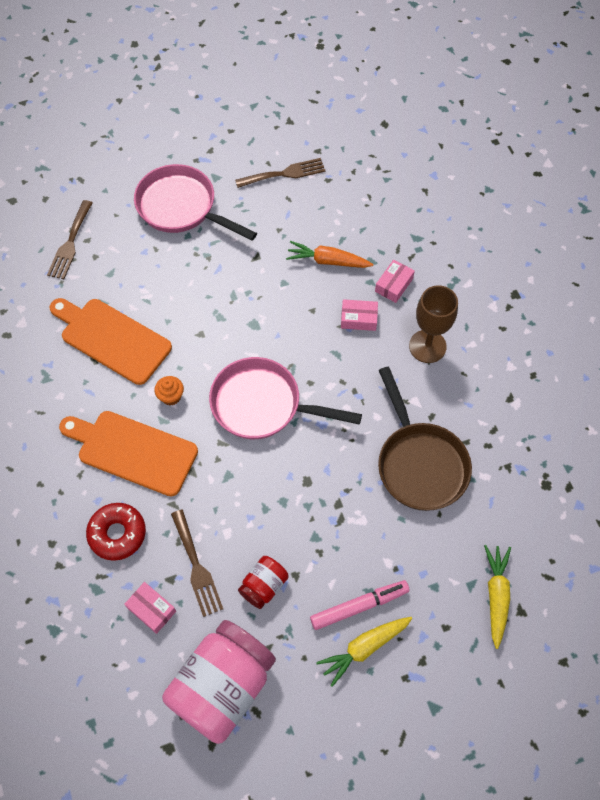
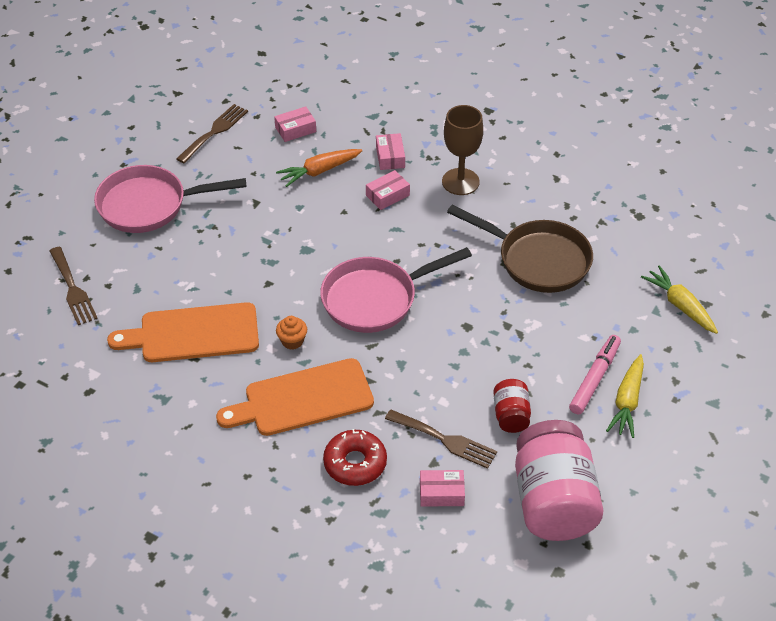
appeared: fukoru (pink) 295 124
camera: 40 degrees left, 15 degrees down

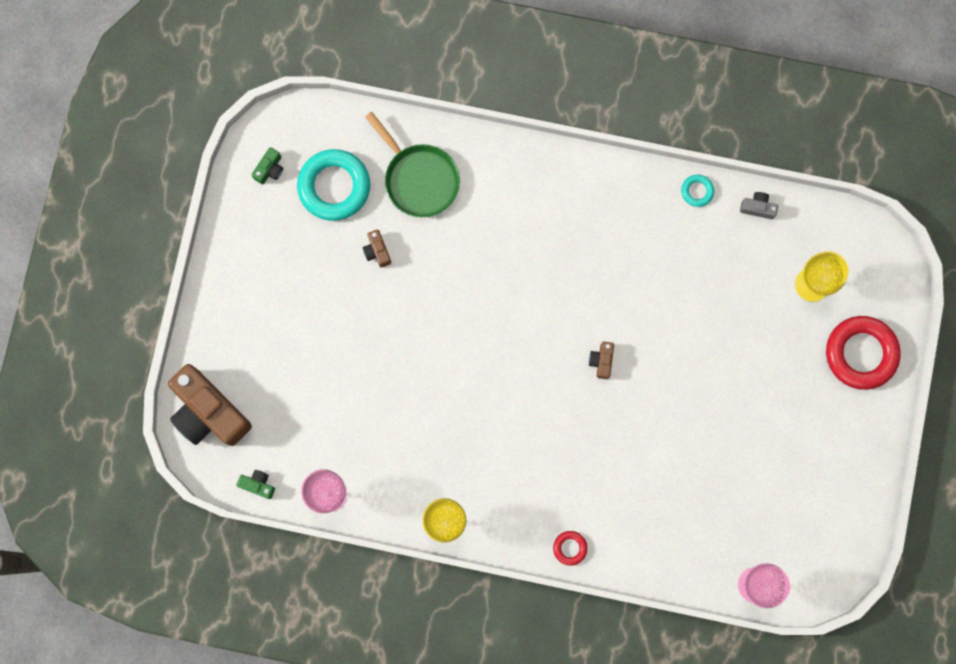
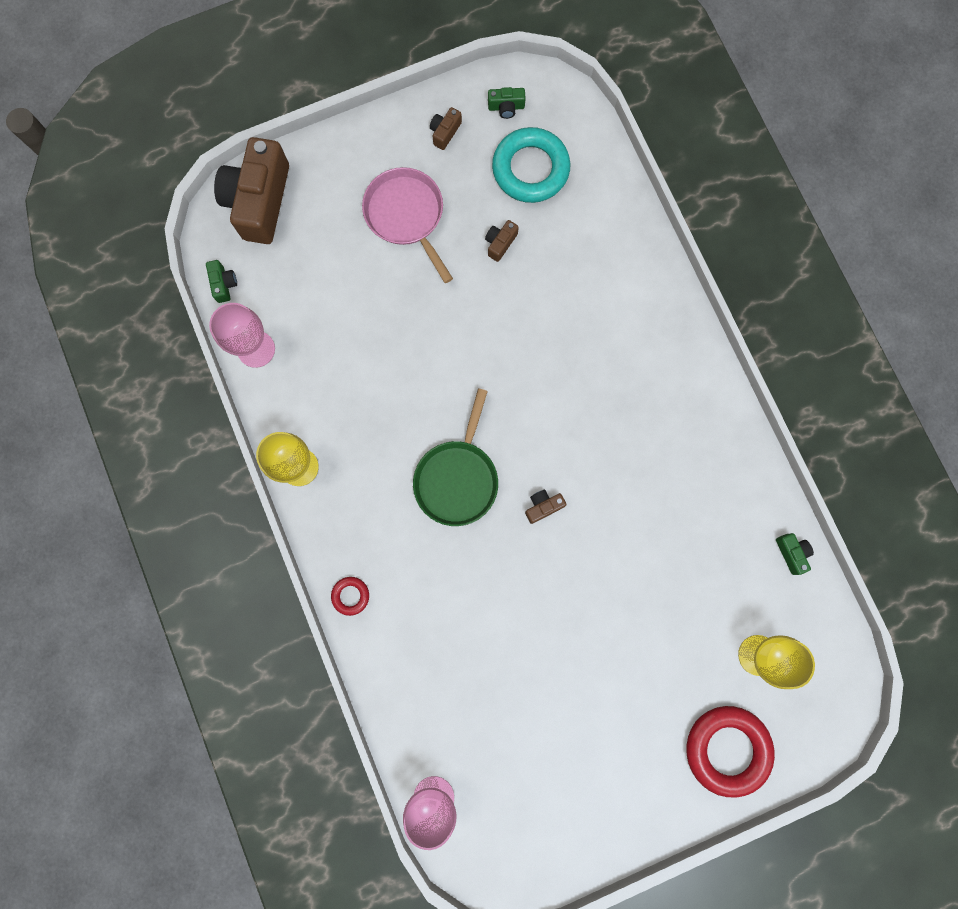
missing: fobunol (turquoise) 697 191
appeared: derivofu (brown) 446 128; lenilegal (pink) 407 225
relocated: lenilegal (green) 412 164 to 455 457
colour: derivofu (grey) 759 205 to derivofu (green) 795 554
camera: 55 degrees right, 0 degrees up

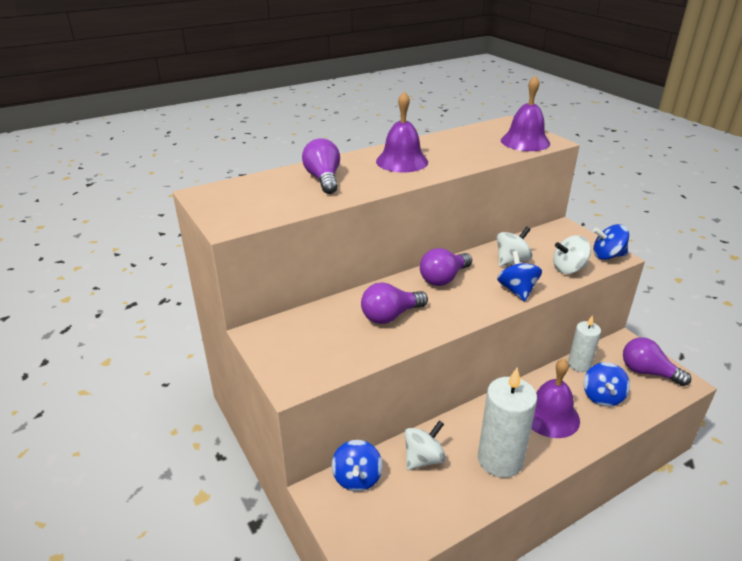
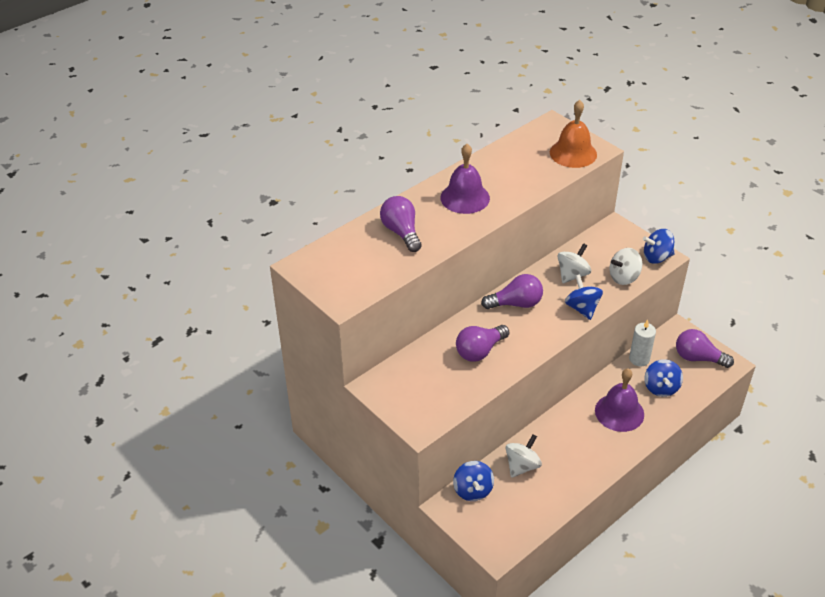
missing: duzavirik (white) 507 423
colour: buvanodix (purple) 525 113 to buvanodix (orange) 573 134
spun: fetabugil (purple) 446 267 = 512 291 135 degrees counterclockwise
camera: 10 degrees left, 10 degrees up

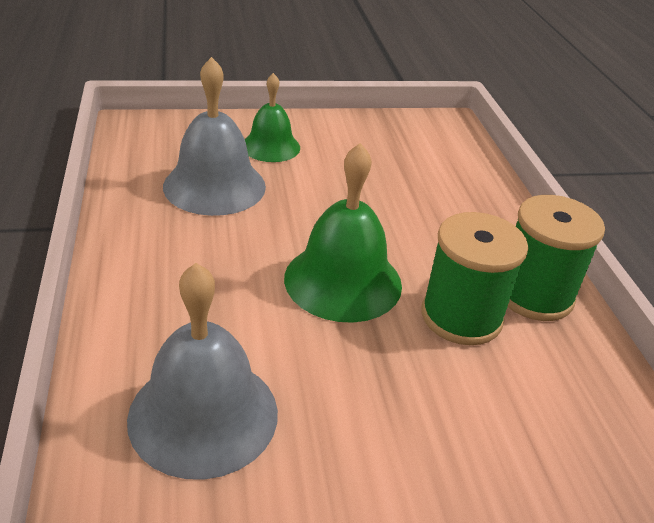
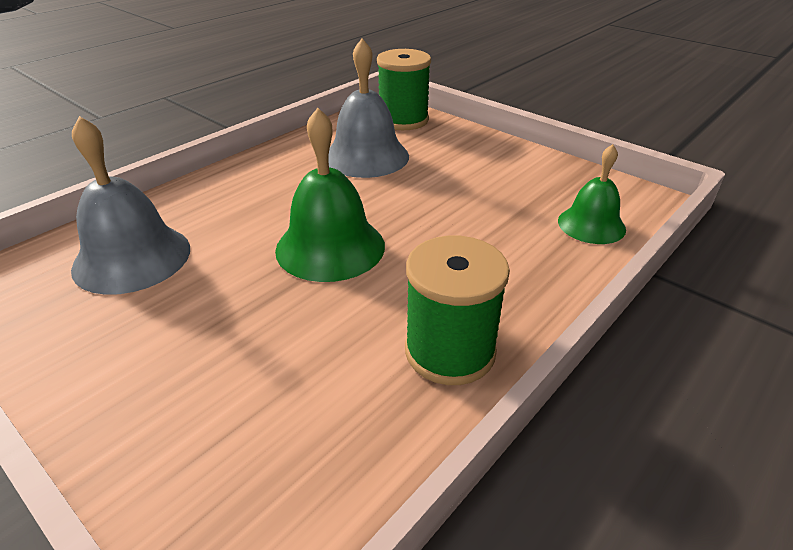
relocated: buvanodix (green) 272 117 to 592 194; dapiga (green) 474 278 to 404 89
camera: 55 degrees right, 0 degrees up

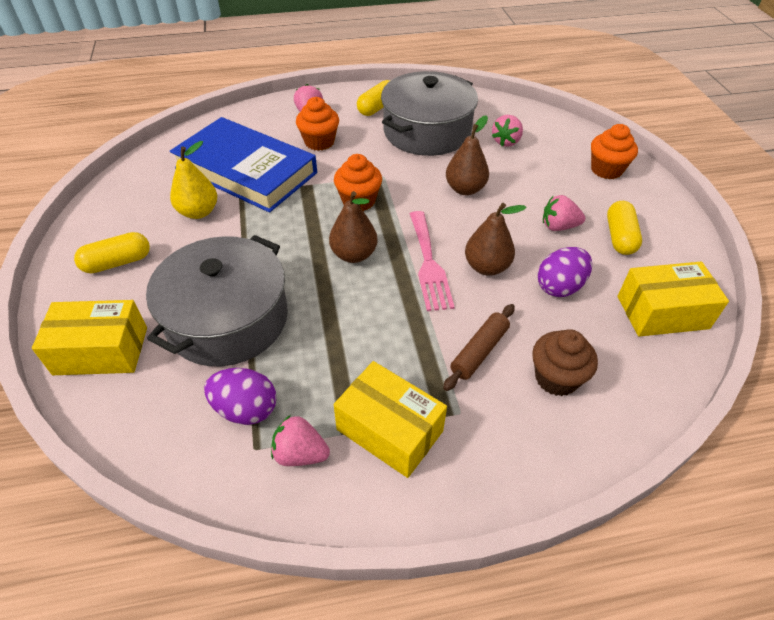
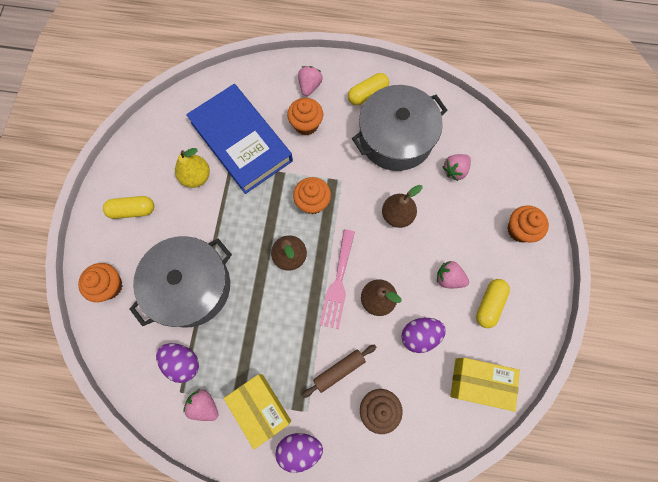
appeared: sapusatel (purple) 299 453
exchanged: fukoru (yellow) 89 337 to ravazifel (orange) 100 282
camera: 20 degrees right, 25 degrees up

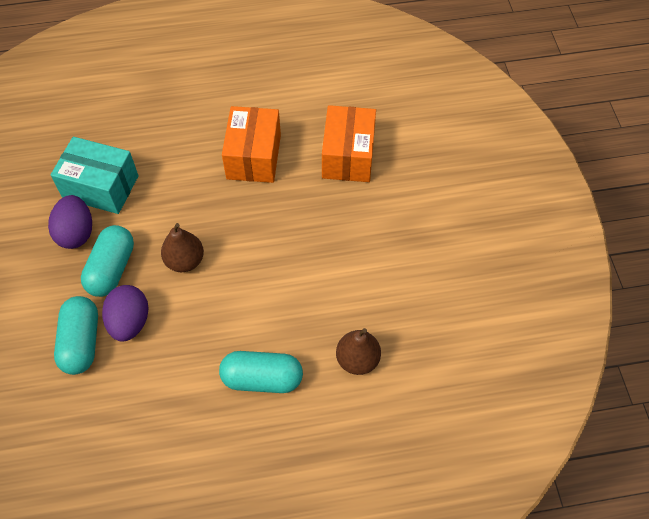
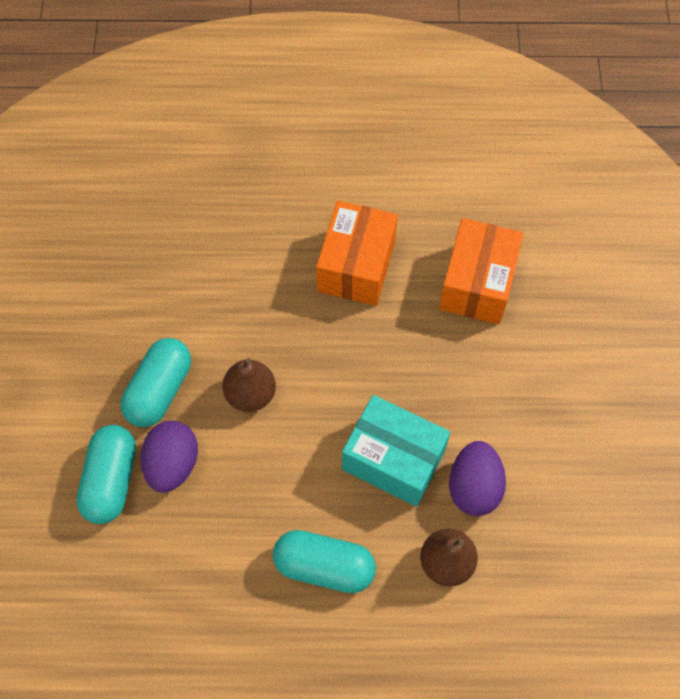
relocated: fukoru (turquoise) 95 175 to 396 451; sapusatel (purple) 70 222 to 477 478
camera: 10 degrees right, 5 degrees up

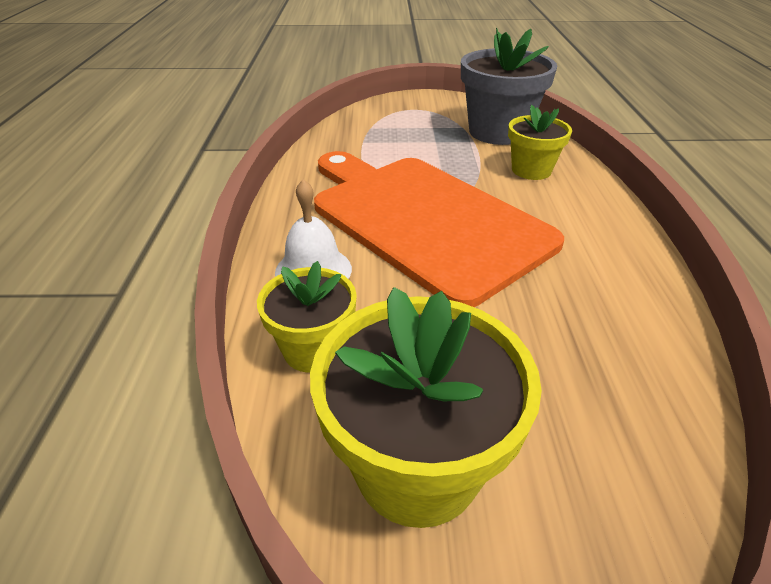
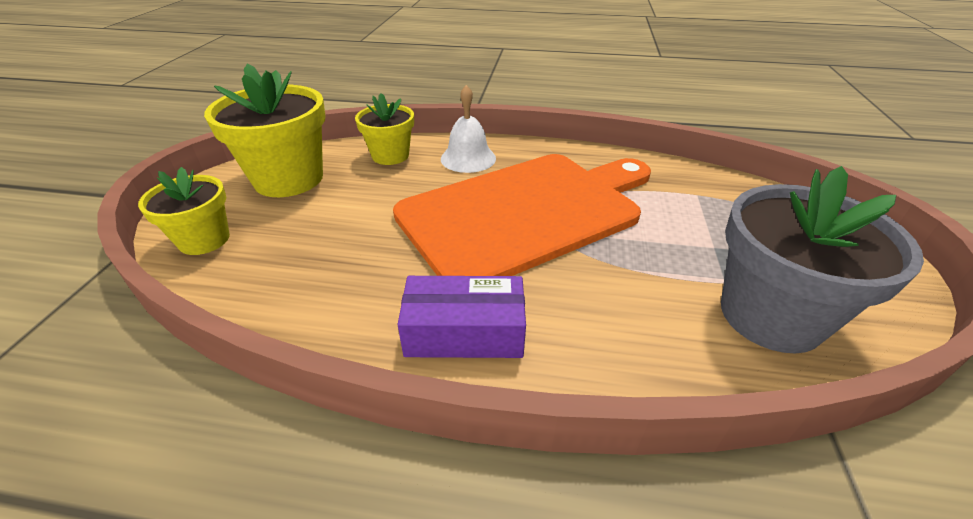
appeared: fukoru (purple) 461 317
relocated: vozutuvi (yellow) 540 142 to 184 211
camera: 100 degrees right, 0 degrees up

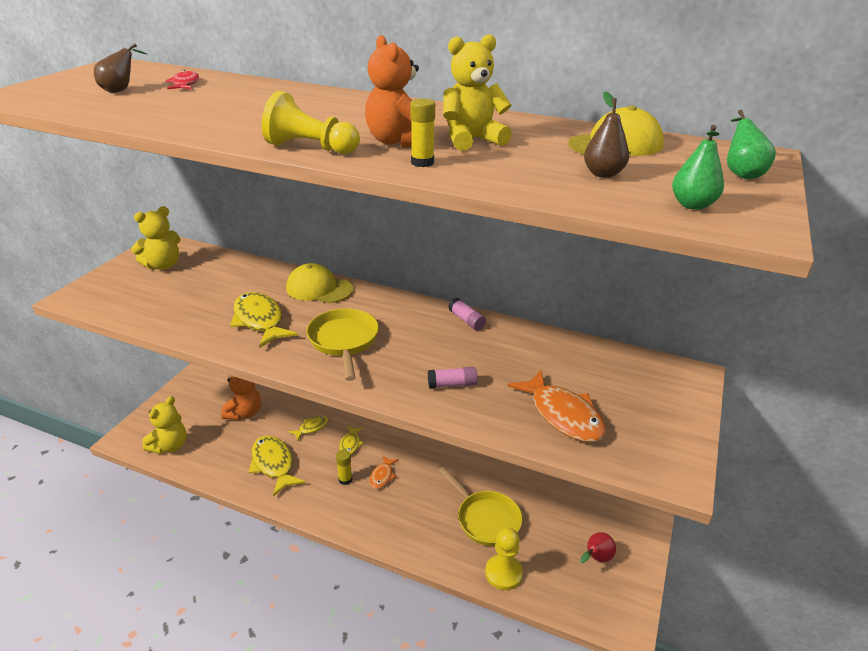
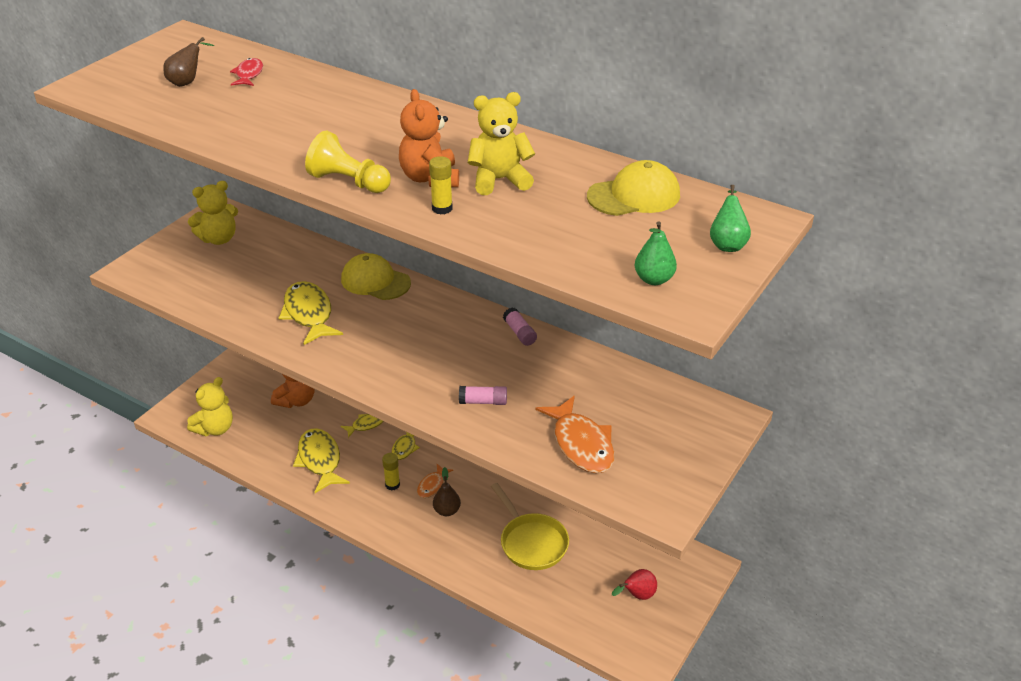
missing: lenilegal (yellow) 342 344; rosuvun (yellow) 504 559
relocated: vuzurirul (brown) 606 134 to 447 491
camera: 10 degrees right, 5 degrees up

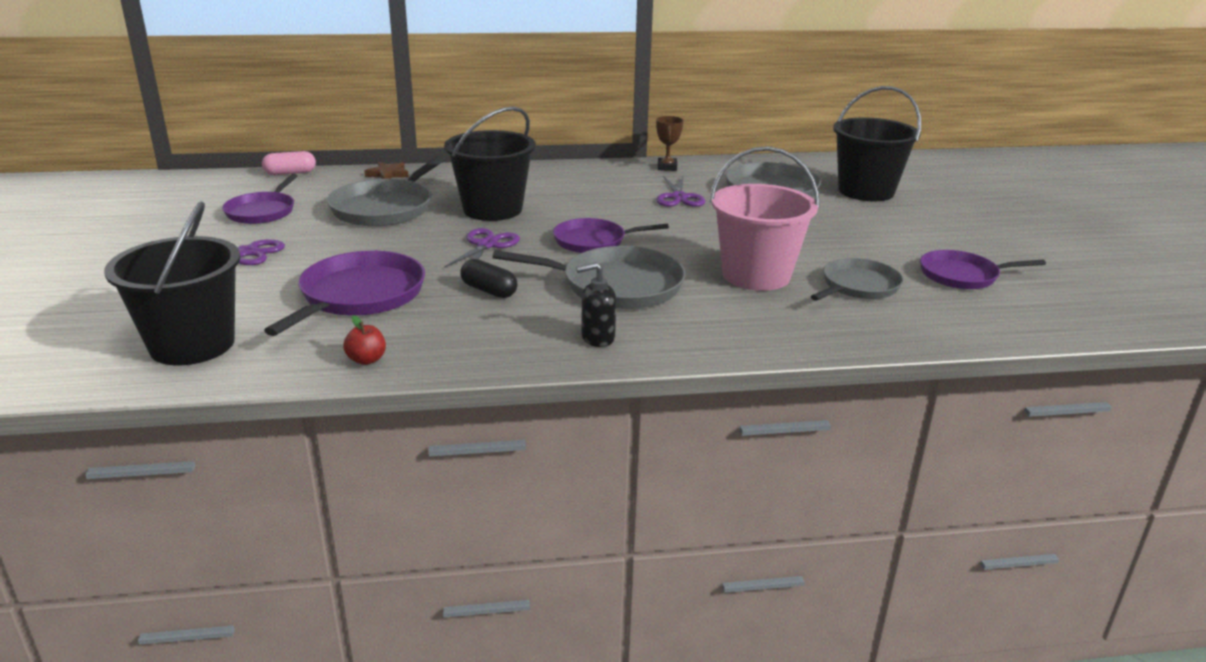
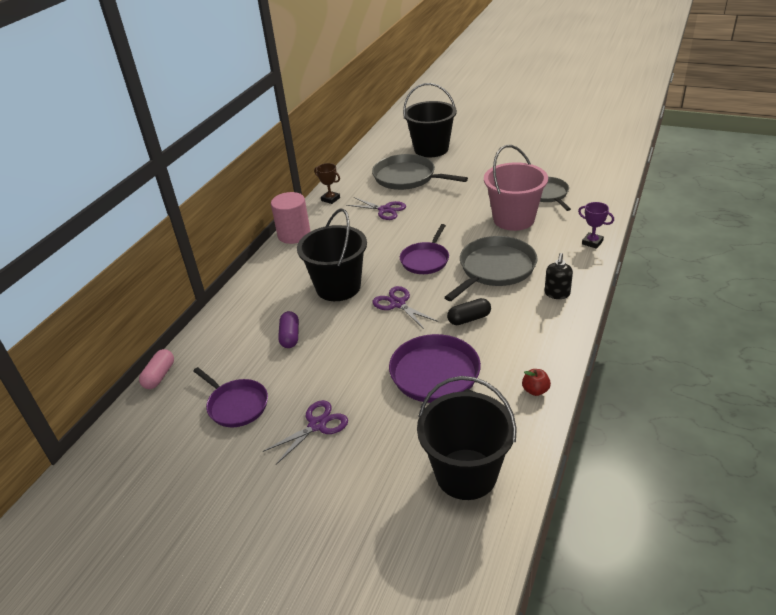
missing: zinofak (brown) 386 170; lenilegal (purple) 983 269
appeared: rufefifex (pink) 291 218; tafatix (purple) 596 225
exchanged: lenilegal (grey) 386 191 to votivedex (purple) 288 329
camera: 55 degrees left, 10 degrees up

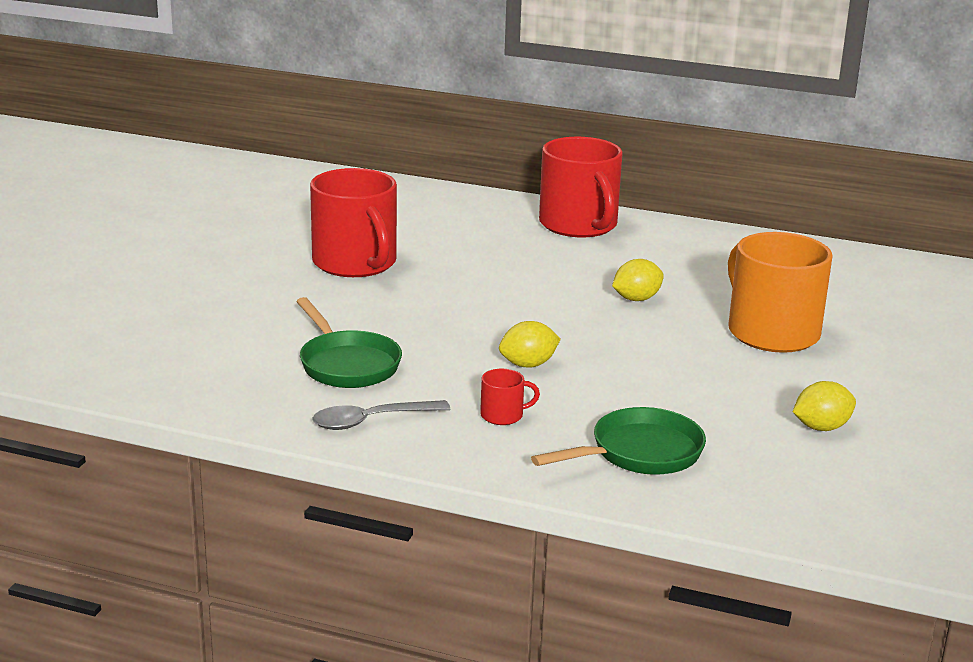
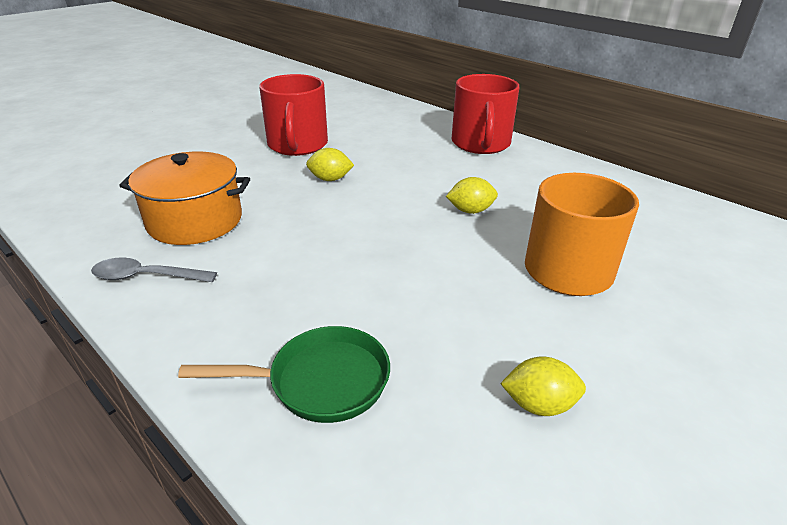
missing: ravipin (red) 510 397
relocated: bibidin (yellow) 530 344 to 330 164
exchanged: lenilegal (green) 349 342 to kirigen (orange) 185 198
camera: 25 degrees right, 10 degrees up

